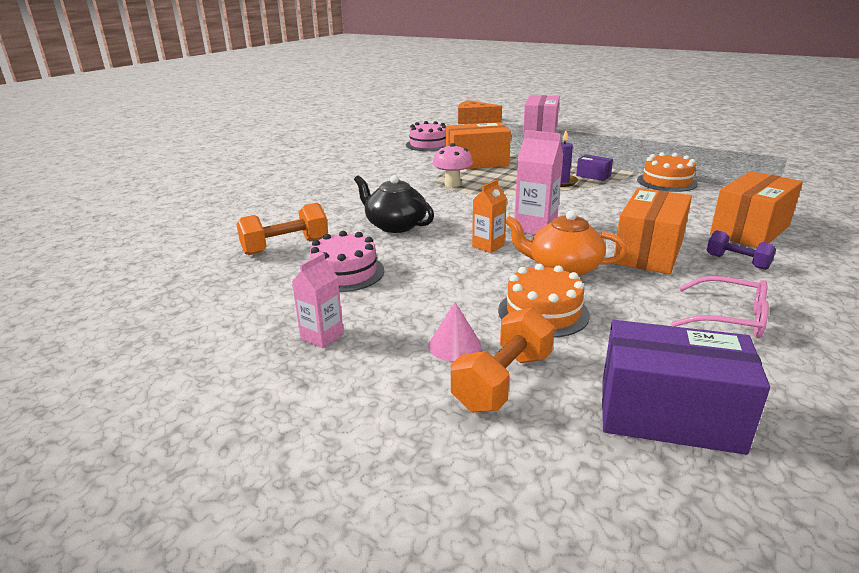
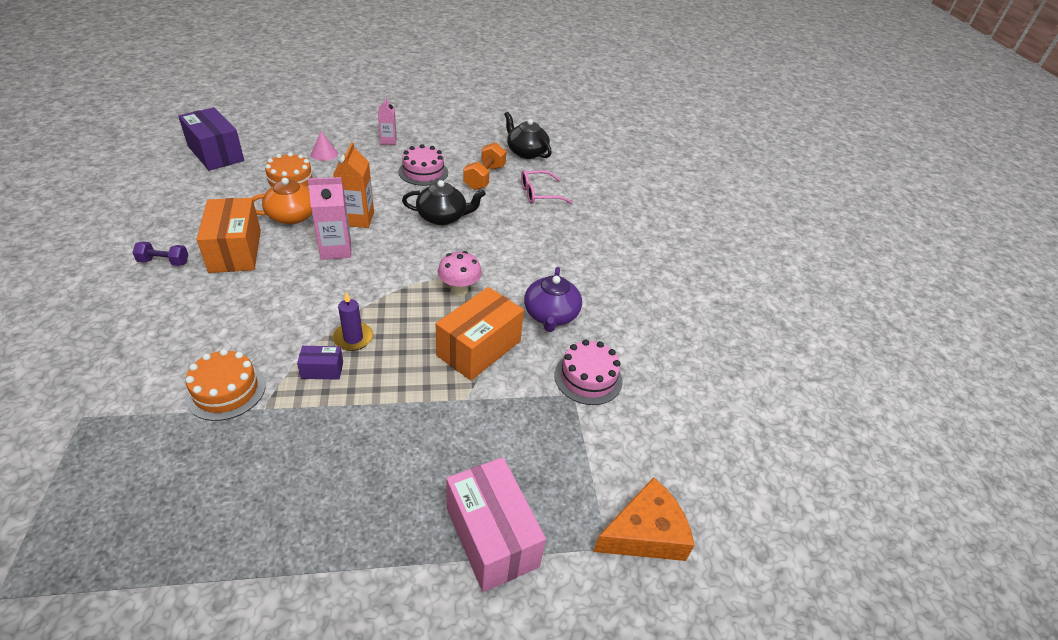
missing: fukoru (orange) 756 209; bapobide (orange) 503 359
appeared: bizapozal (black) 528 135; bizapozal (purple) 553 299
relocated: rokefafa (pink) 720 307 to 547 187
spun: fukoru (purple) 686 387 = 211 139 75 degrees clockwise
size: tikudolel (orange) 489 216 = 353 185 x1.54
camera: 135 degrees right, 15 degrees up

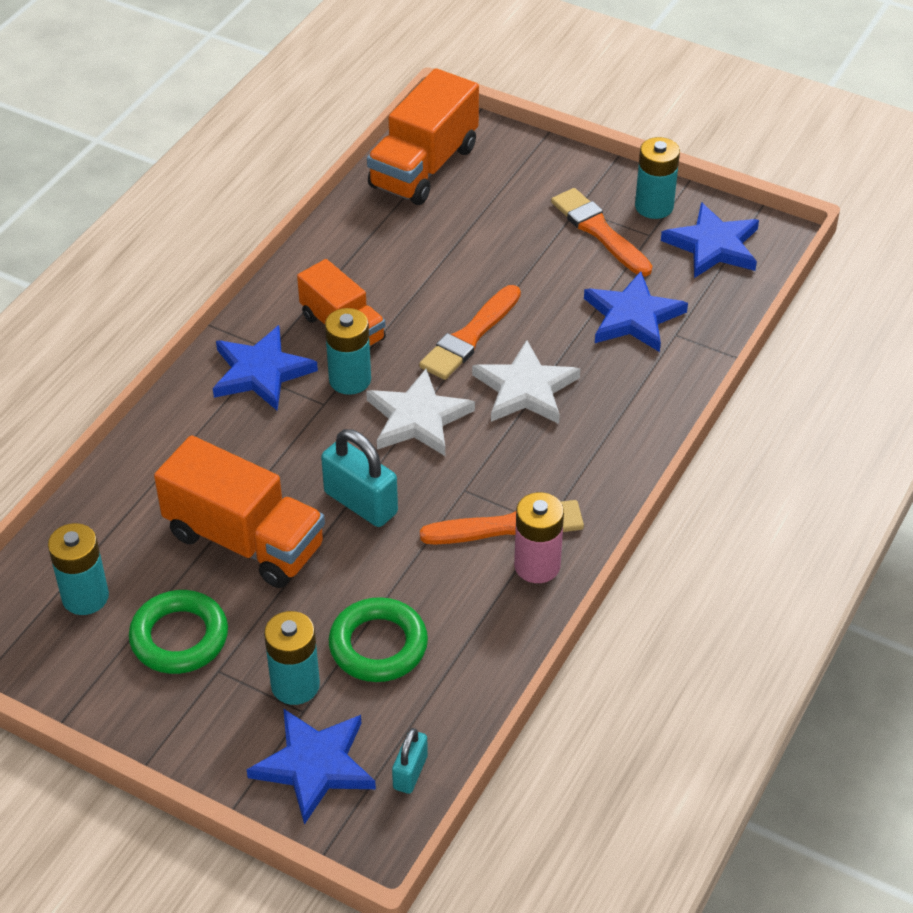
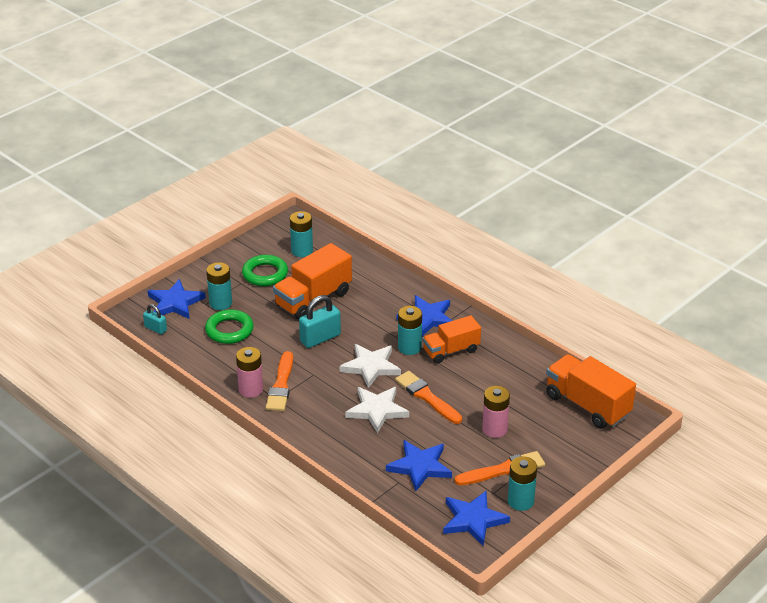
appeared: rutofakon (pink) 496 412
camera: 105 degrees right, 10 degrees down

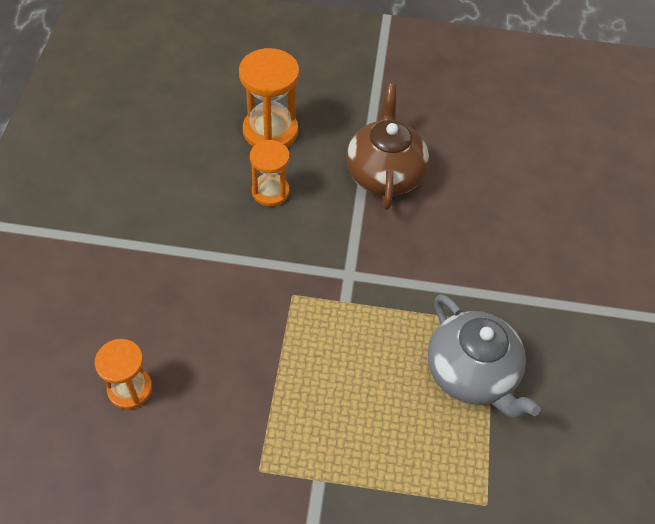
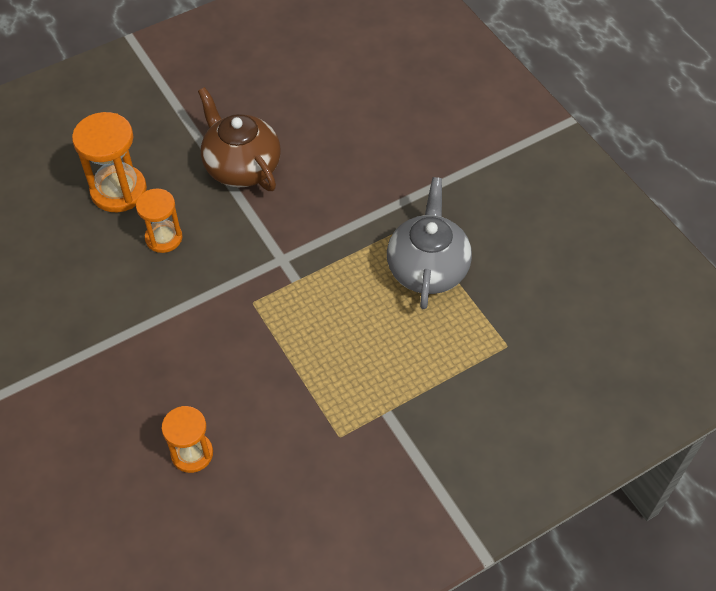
spun: bizapozal (grey) 484 356 = 429 243 105 degrees counterclockwise
camera: 35 degrees left, 0 degrees up

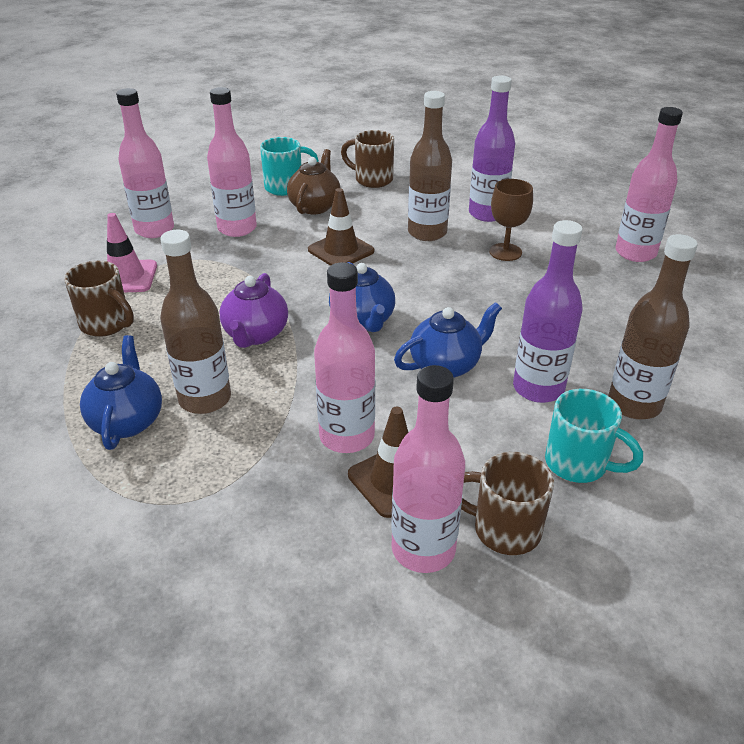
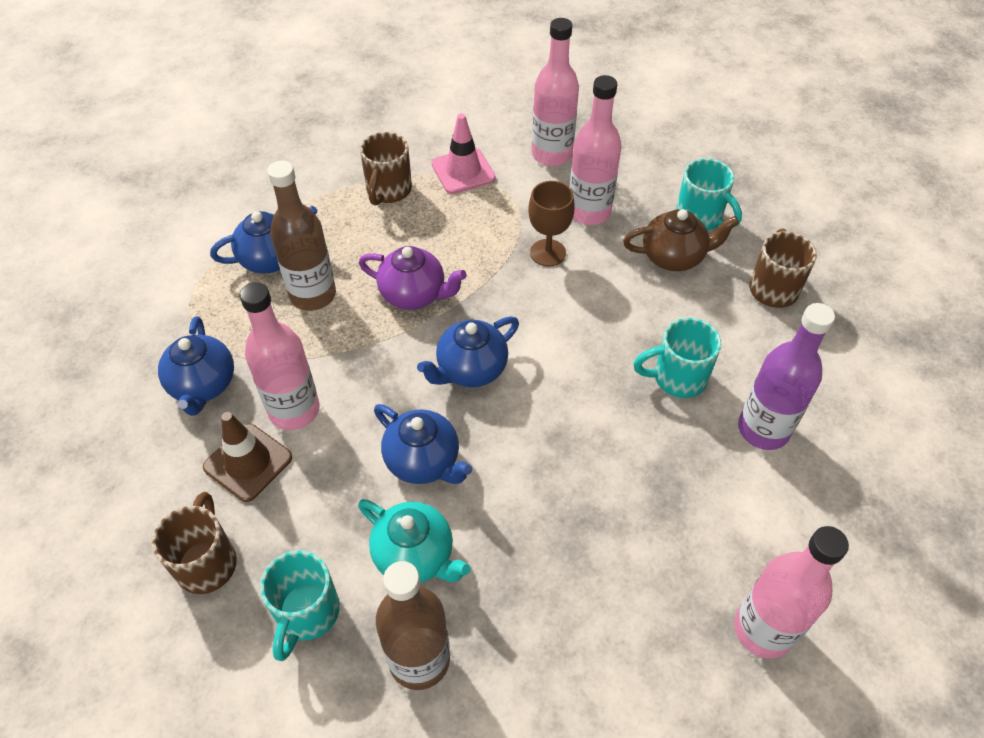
missing: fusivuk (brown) 341 227; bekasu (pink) 428 469
appeared: bizapozal (blue) 196 366
relocated: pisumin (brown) 511 220 to 551 224
exchanged: bekasu (brown) 430 166 to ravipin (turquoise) 677 358; bekasu (purple) 548 311 to bizapozal (turquoise) 414 541
spun: bizapozal (purple) 253 310 = 413 278 150 degrees counterclockwise
camera: 70 degrees right, 15 degrees up

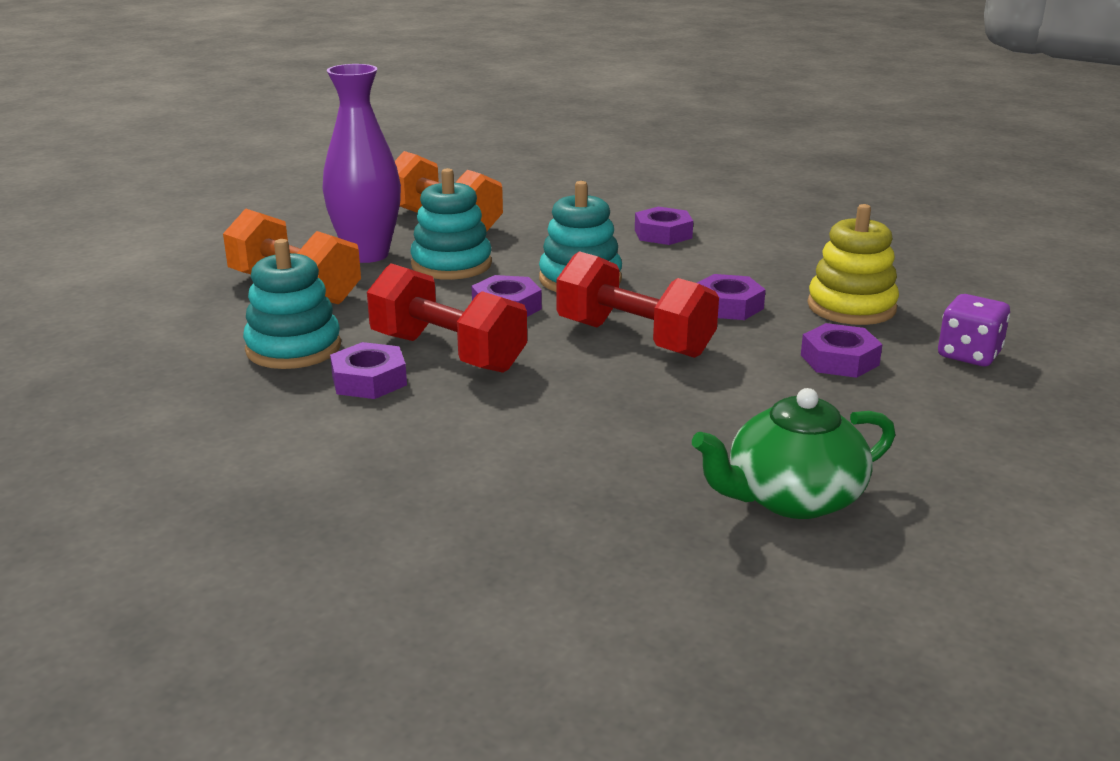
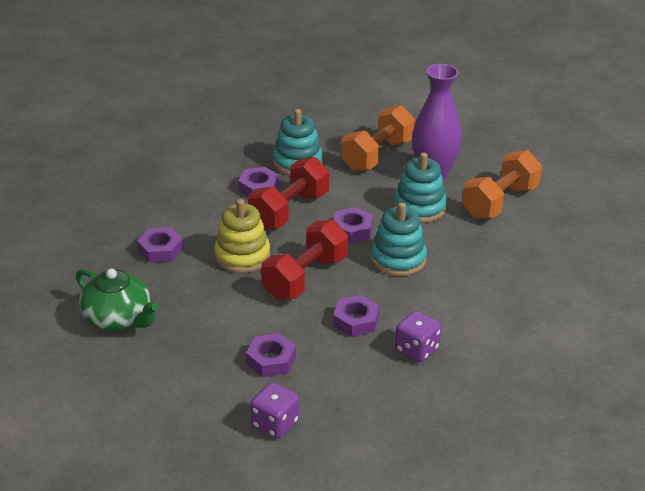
appeared: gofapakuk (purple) 418 337
relocated: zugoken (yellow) 853 264 to 242 236; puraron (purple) 664 226 to 160 245
spun: bizapozal (green) 793 453 = 117 300 150 degrees clockwise
camera: 90 degrees right, 10 degrees up

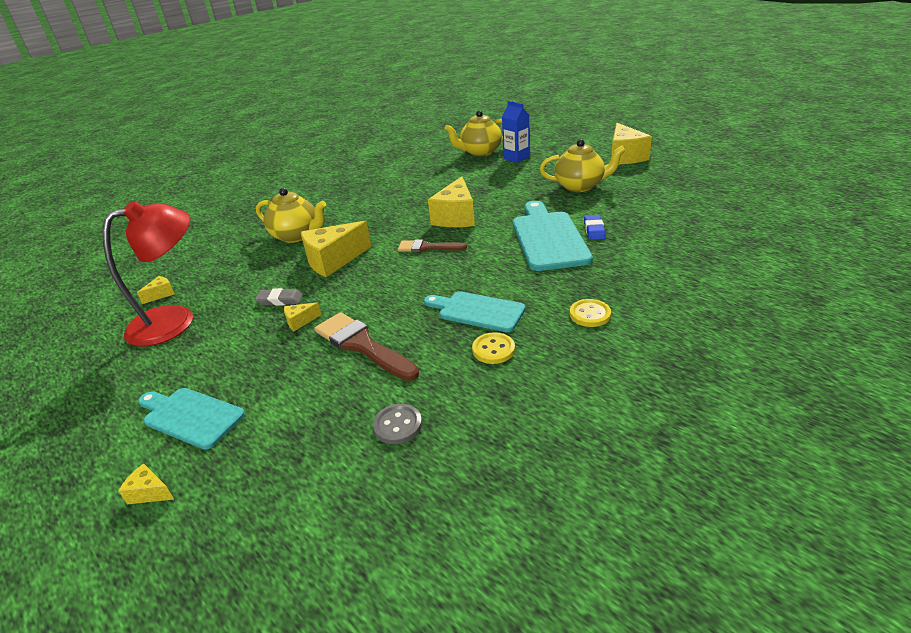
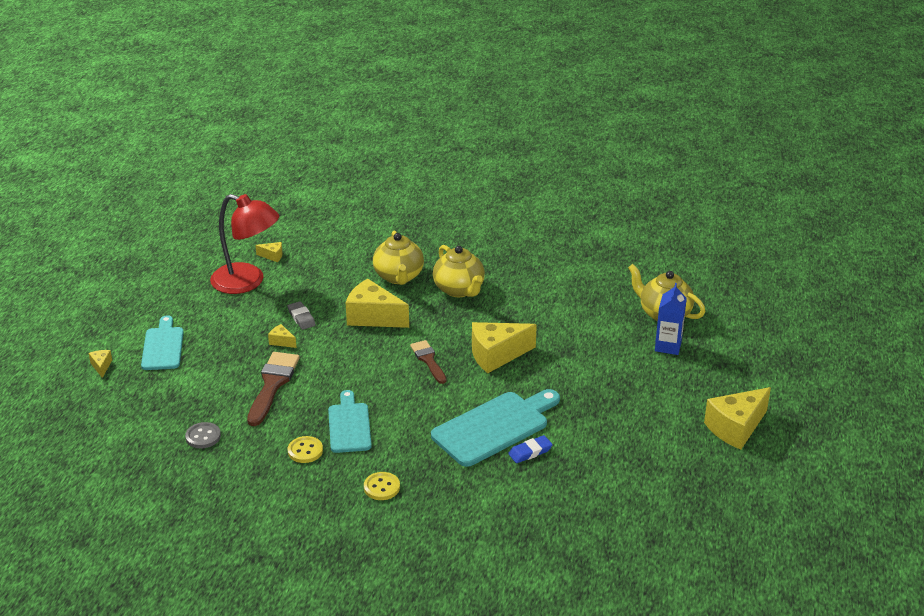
relocated: bizapozal (yellow) 582 165 to 459 271
camera: 55 degrees right, 0 degrees up

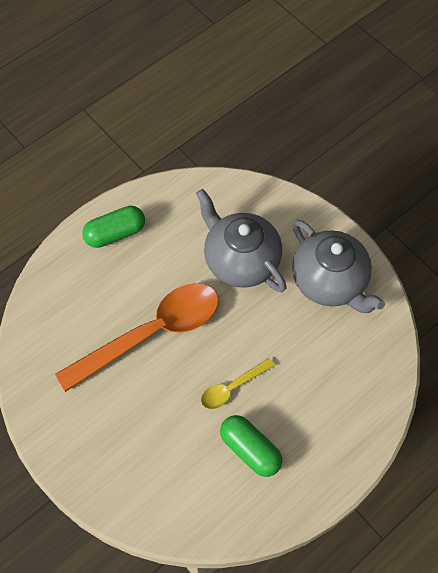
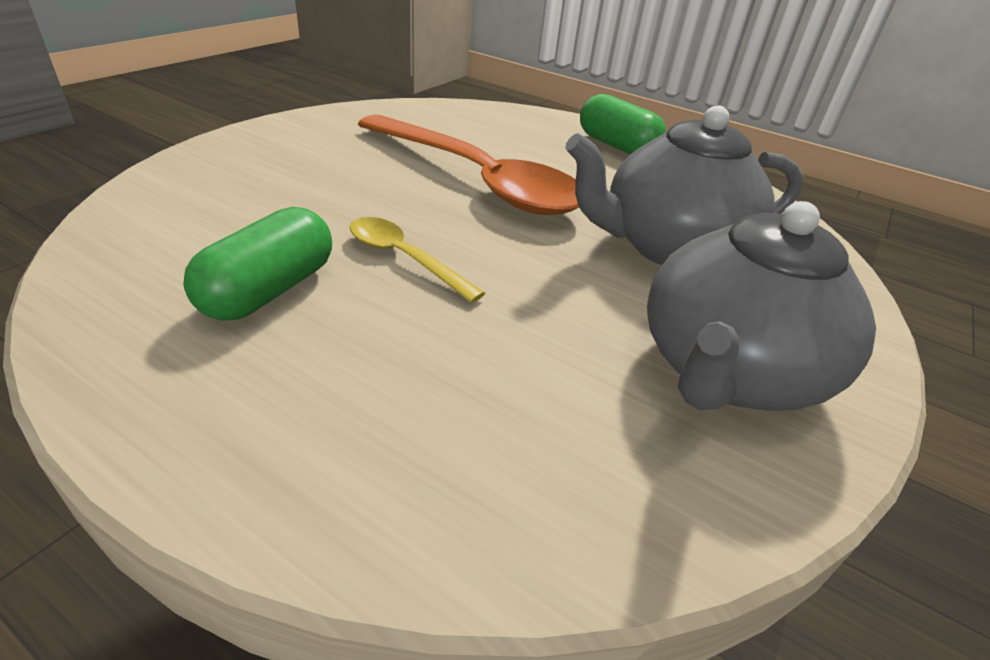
spun: bizapozal (grey) 241 240 = 684 185 135 degrees counterclockwise
camera: 70 degrees right, 25 degrees down

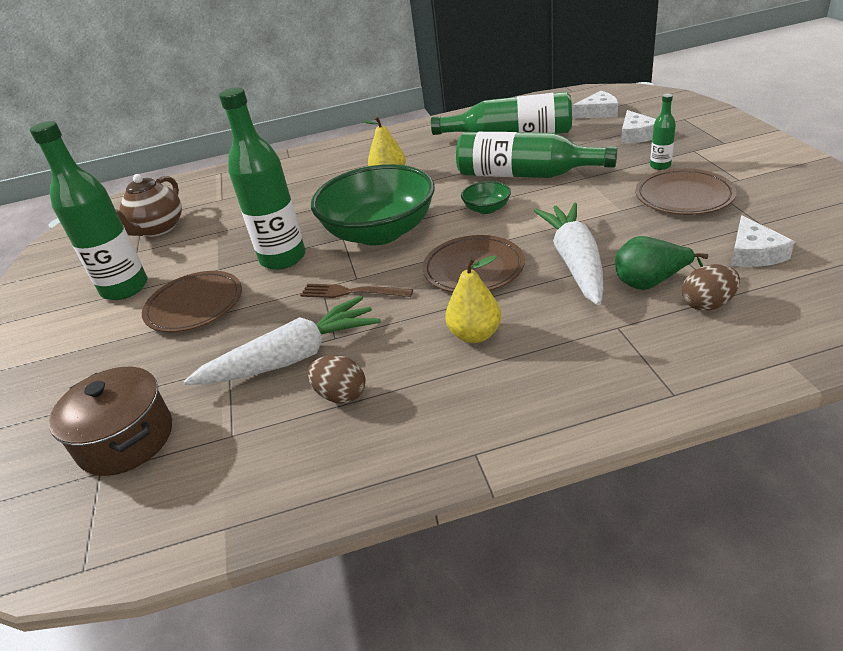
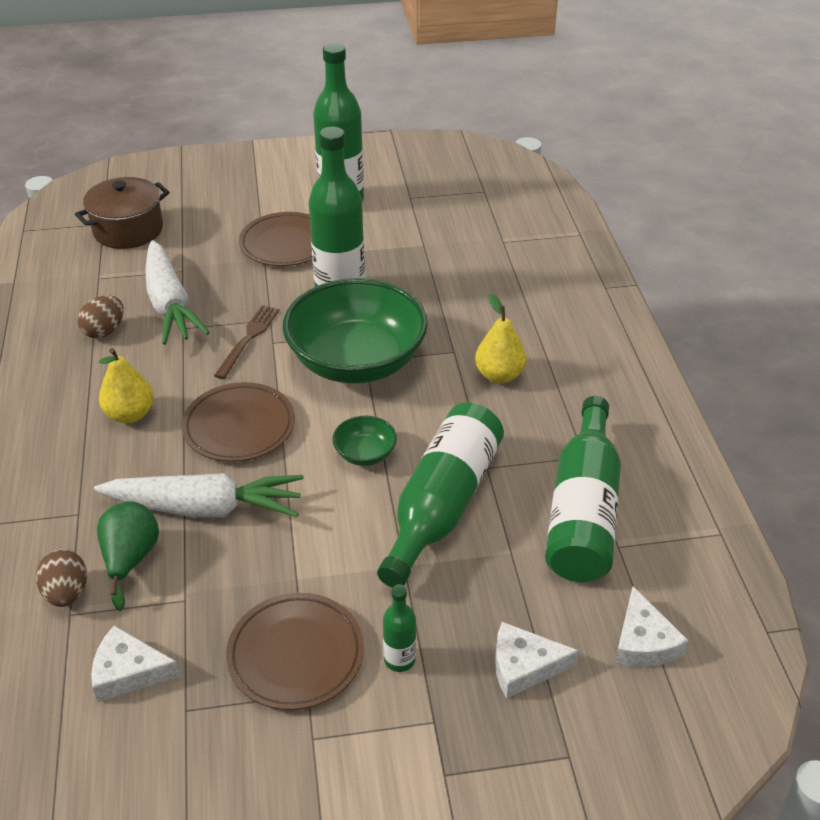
missing: bizapozal (brown) 148 205
camera: 90 degrees right, 5 degrees up

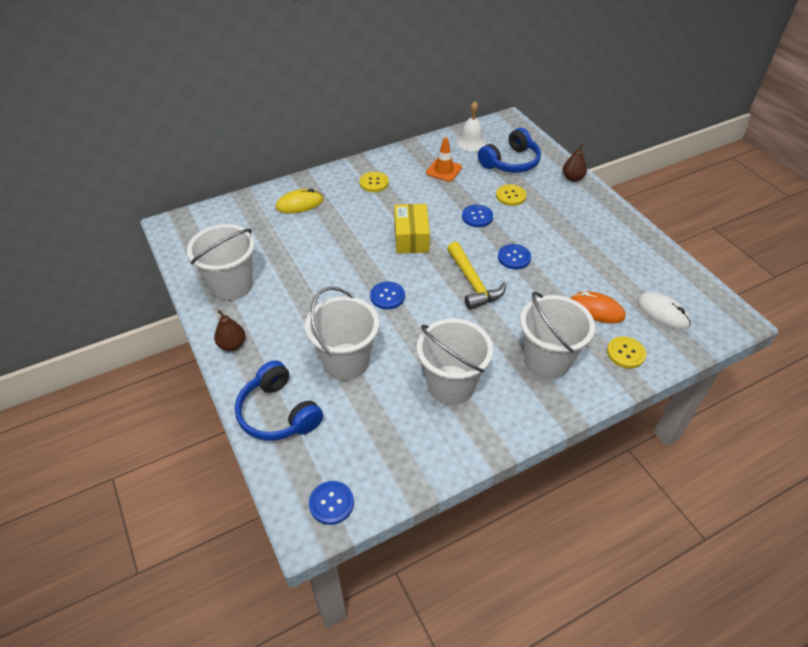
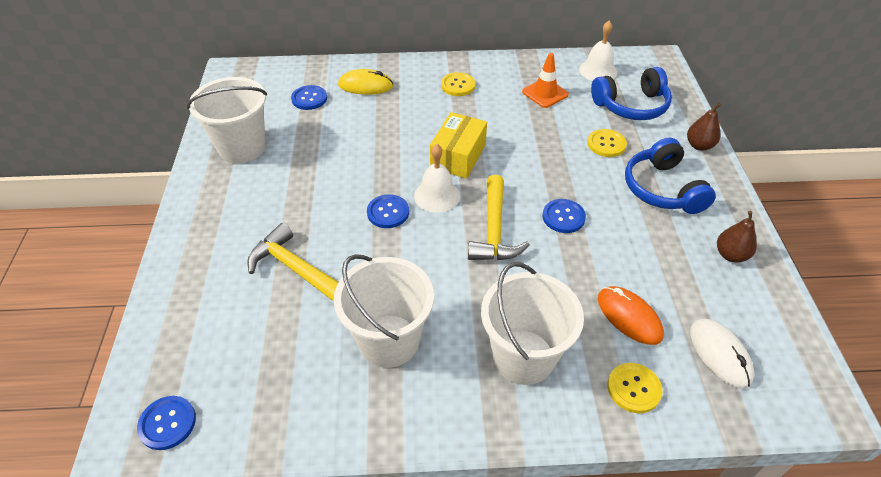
appeared: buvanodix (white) 437 178
relocated: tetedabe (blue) 477 216 to 309 97; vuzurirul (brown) 230 330 to 737 236; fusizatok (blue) 279 400 to 670 176
exchanged: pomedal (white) 342 333 to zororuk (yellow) 293 262
camera: 25 degrees right, 0 degrees up

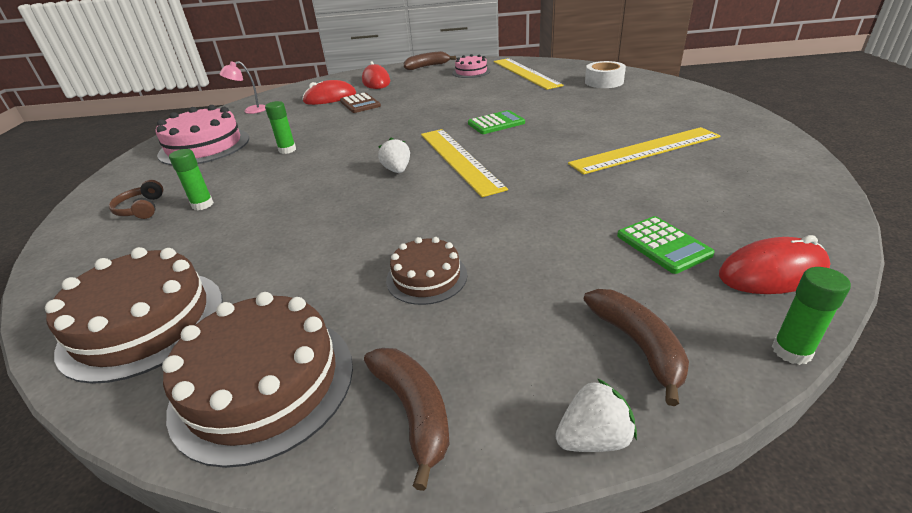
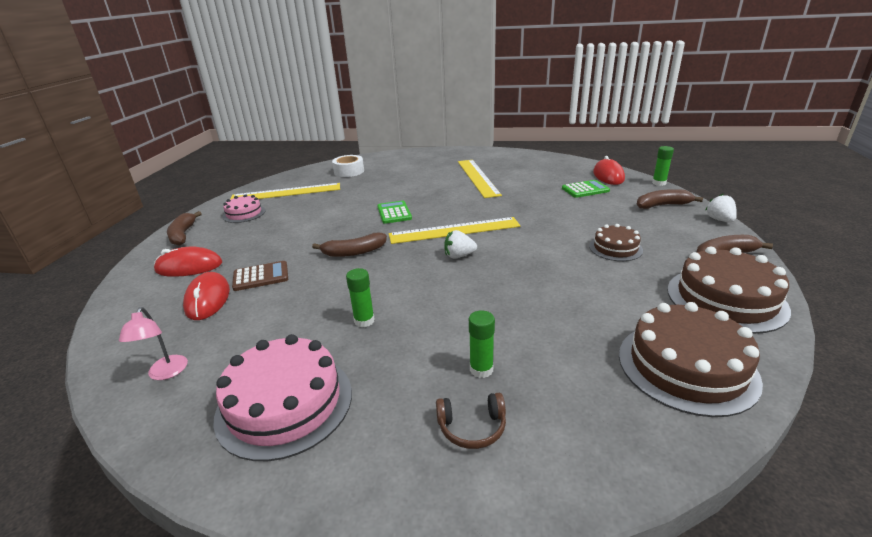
appeared: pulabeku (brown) 349 245
camera: 80 degrees left, 5 degrees down

